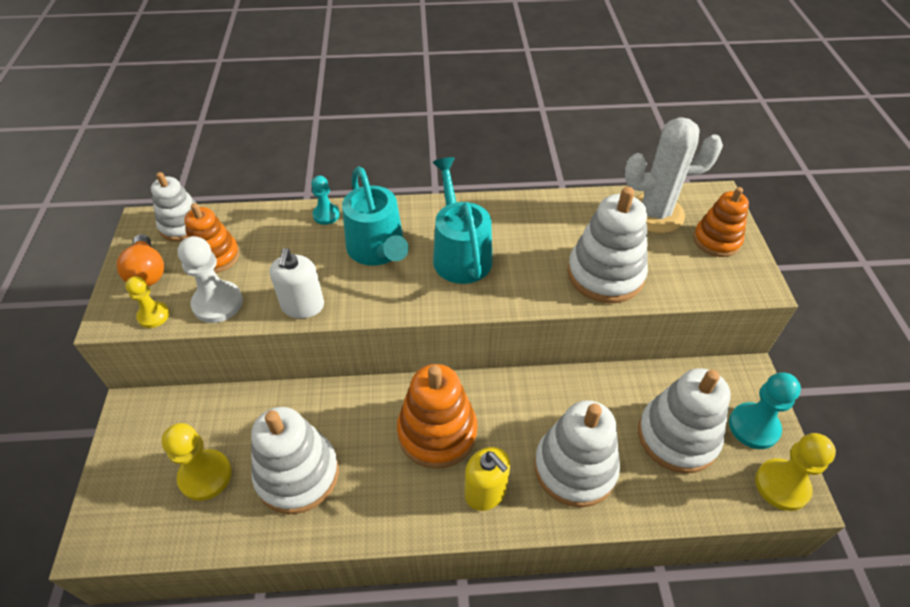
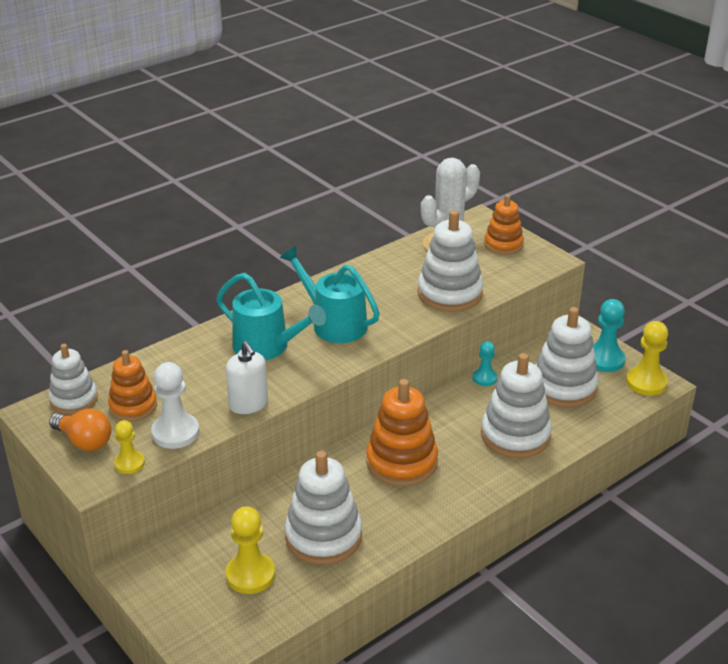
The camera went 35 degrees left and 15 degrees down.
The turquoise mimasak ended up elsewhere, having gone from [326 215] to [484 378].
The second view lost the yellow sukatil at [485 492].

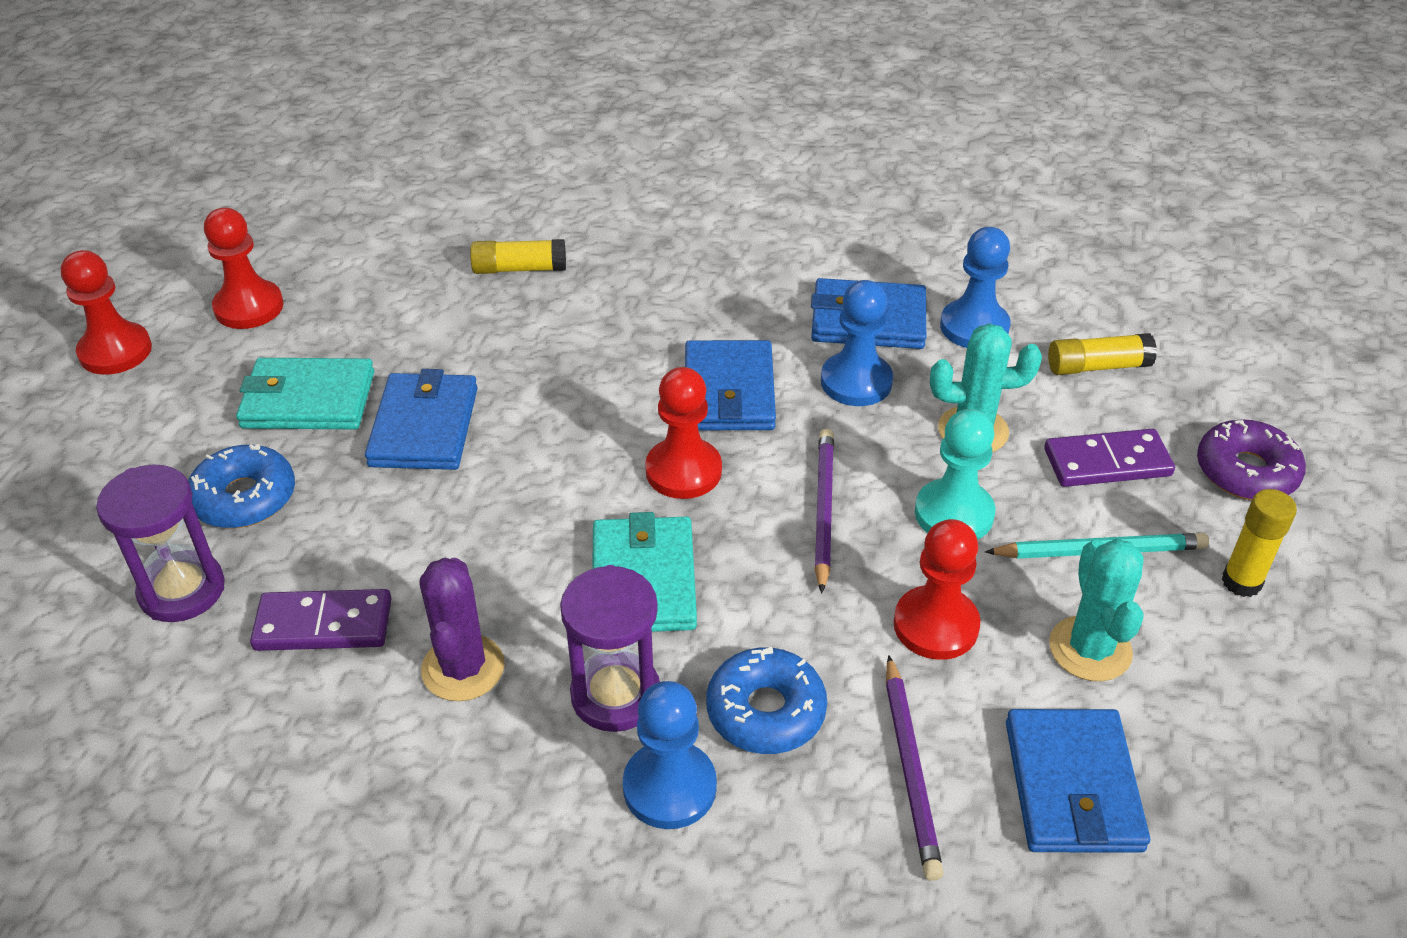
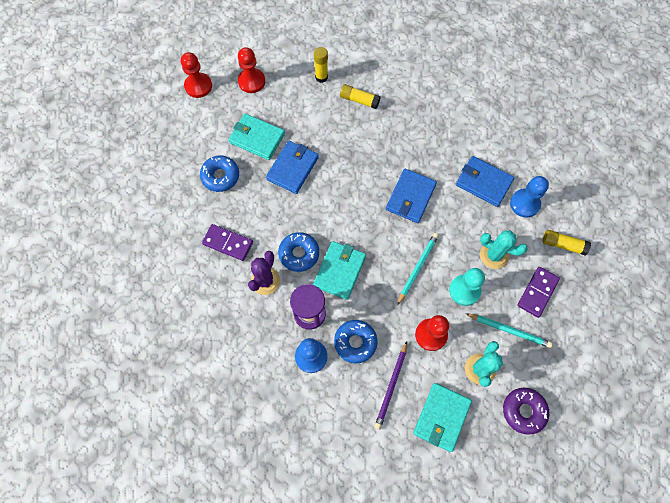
The camera went 25 degrees right and 25 degrees up.
The second view gained the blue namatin at [299 254].
The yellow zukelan ended up elsewhere, having gone from [1241 582] to [321 77].
What was the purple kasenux at [823 510] turned into the turquoise kasenux at [417 268].
What was the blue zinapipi at [1072 786] turned into the turquoise zinapipi at [441 417].
The purple namatin ended up elsewhere, having gone from [1246 472] to [523 411].
The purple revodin at [1107 462] ended up facing another way, 75 degrees counterclockwise from before.
The second view lost the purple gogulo at [182 590].
The second view lost the red mimasak at [683 471].
The second view lost the blue mimasak at [856 382].

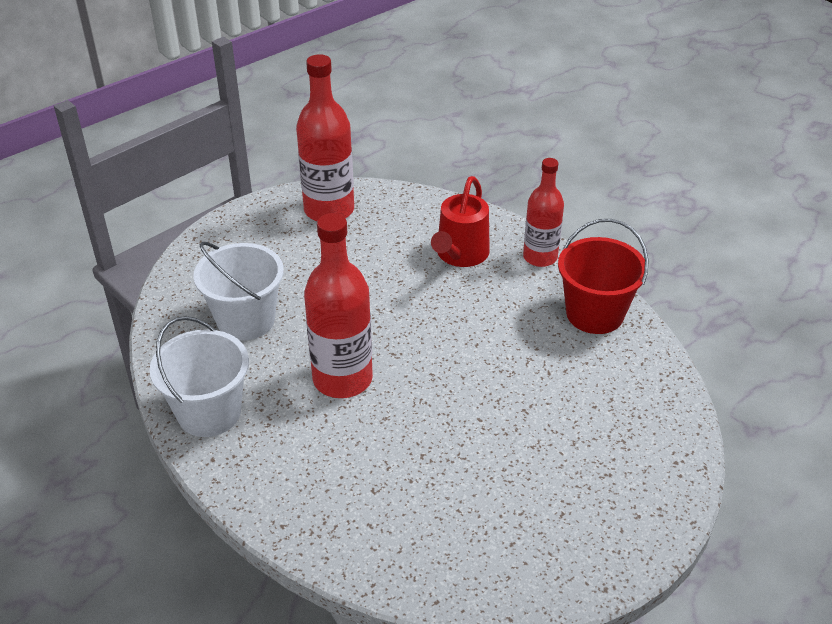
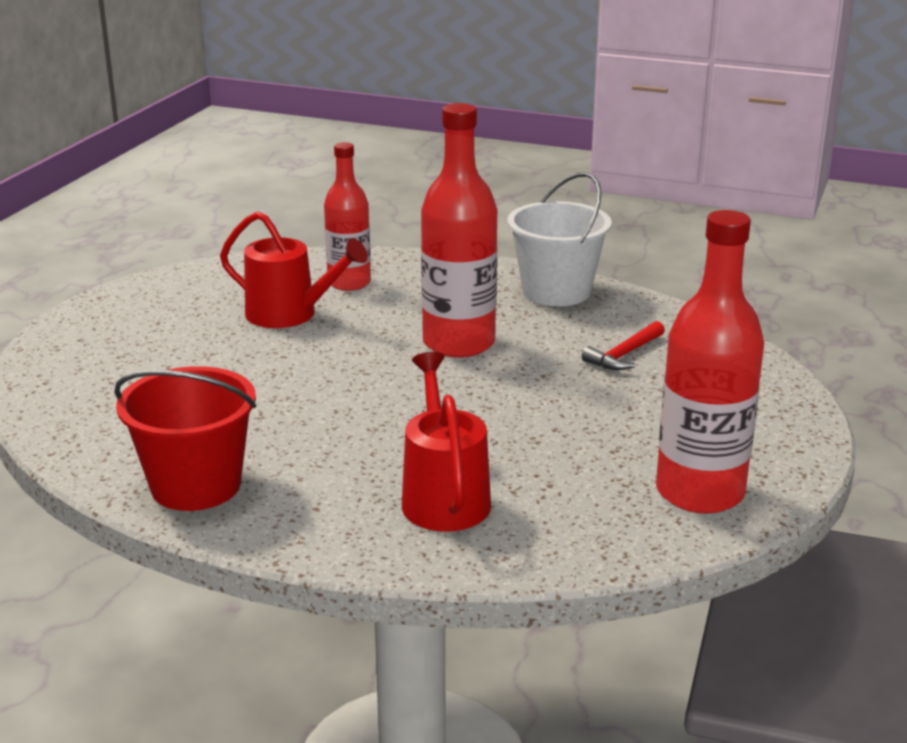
The camera went 150 degrees right and 15 degrees down.
The second view gained the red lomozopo at [290 314].
The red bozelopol ended up elsewhere, having gone from [540 257] to [349 283].
Where the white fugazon stood at [246 320], the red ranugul came to stand at [624 355].

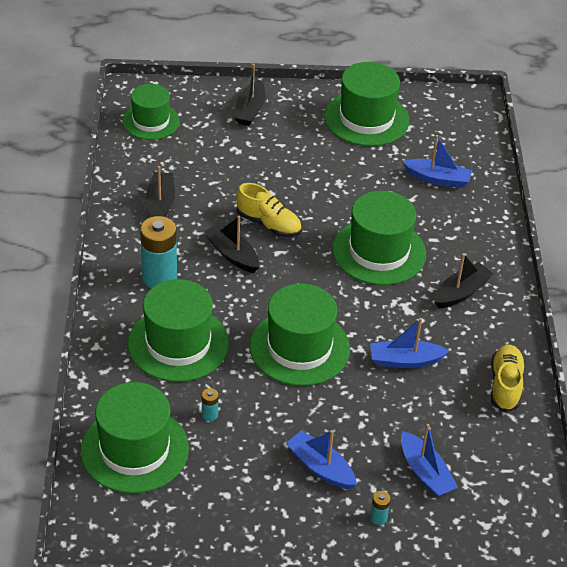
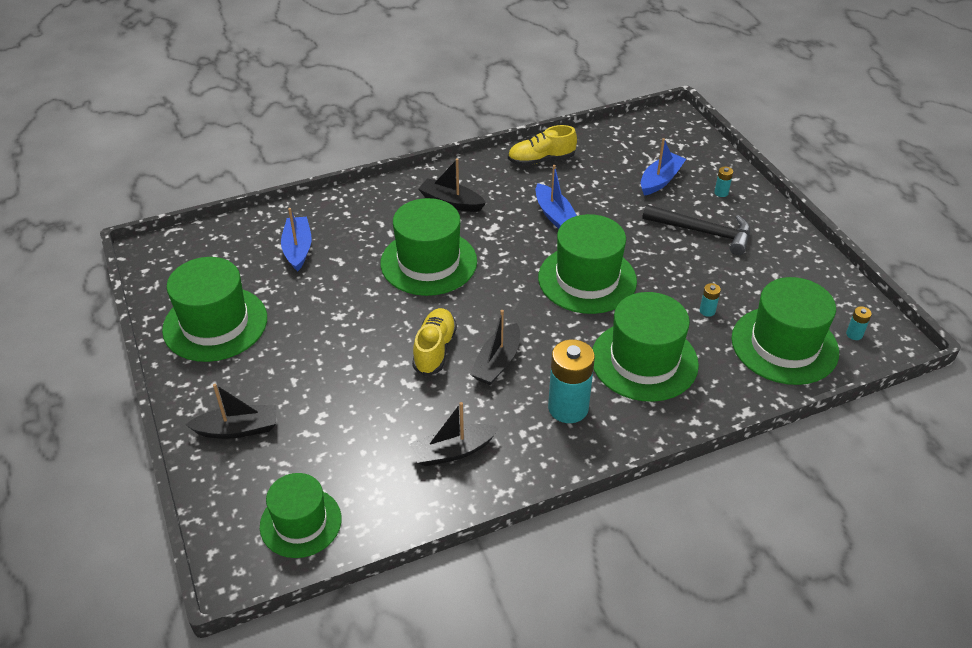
The camera went 110 degrees left and 0 degrees up.
Where the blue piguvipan stood at [320 467], the black ranugul came to stand at [703 232].
The second view gained the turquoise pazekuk at [854 334].

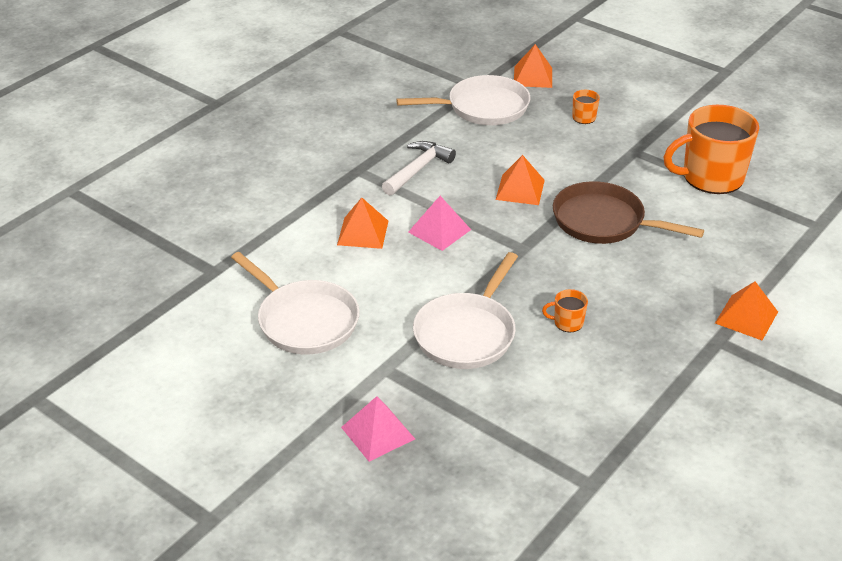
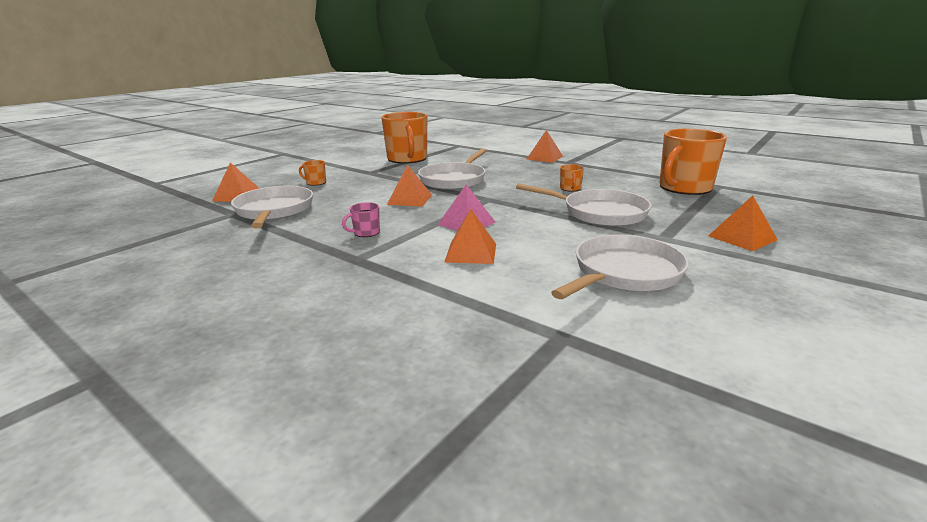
The camera went 90 degrees left and 15 degrees down.
Where the white ranugul stood at [418 169], the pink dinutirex came to stand at [366 233].
What was the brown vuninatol at [604 222] turned into the white vuninatol at [454 180].
The second view gained the orange dinutirex at [684 188].
What was the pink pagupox at [377 433] turned into the orange pagupox at [742 238].

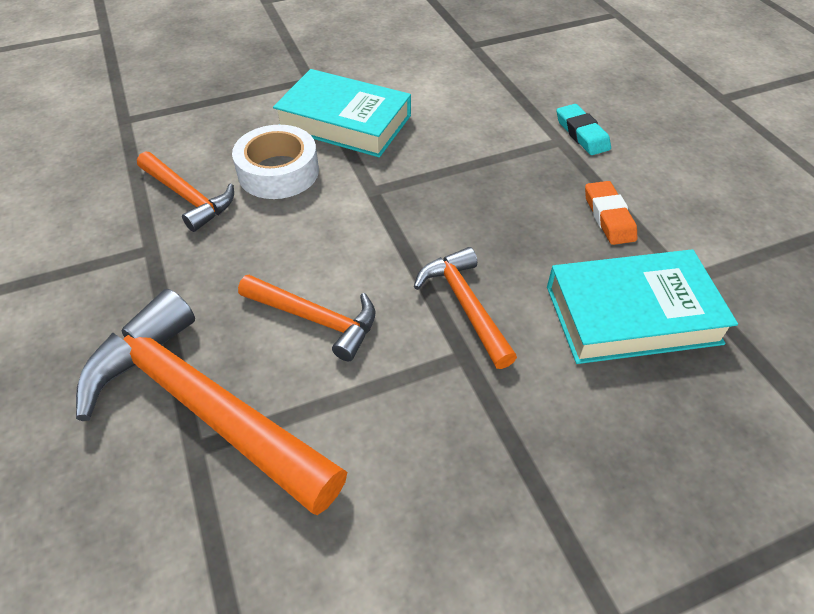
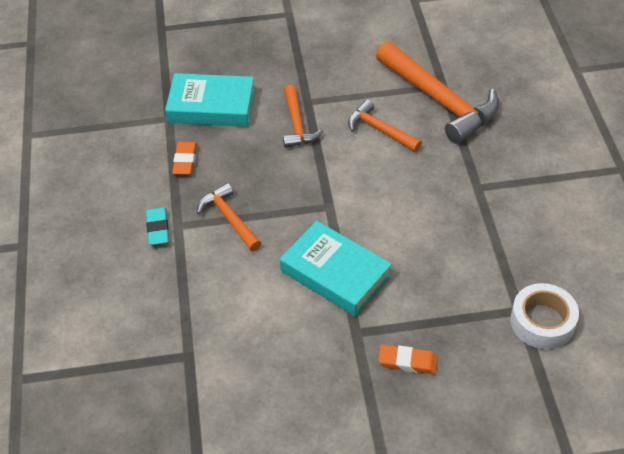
The camera went 165 degrees left and 0 degrees up.
The orange ranugul ended up elsewhere, having gone from [188 197] to [229 218].
The second view gained the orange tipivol at [407 362].
The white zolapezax ended up elsewhere, having gone from [278 172] to [542 322].

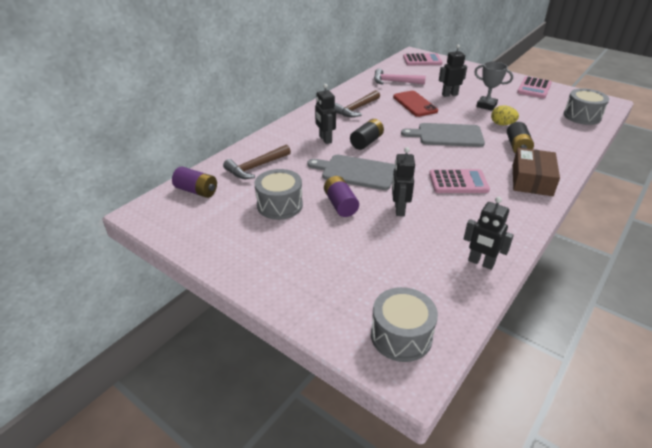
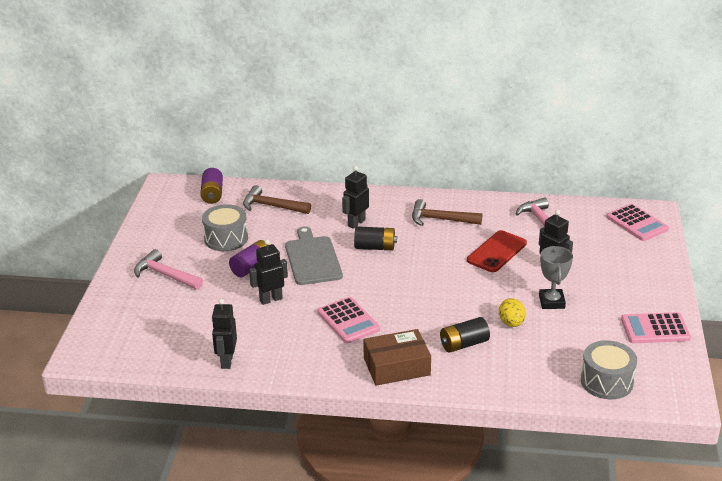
The camera went 60 degrees right and 5 degrees down.
The second view gained the pink ranugul at [165 275].
The second view lost the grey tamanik at [401 336].
The second view lost the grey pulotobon at [447 135].

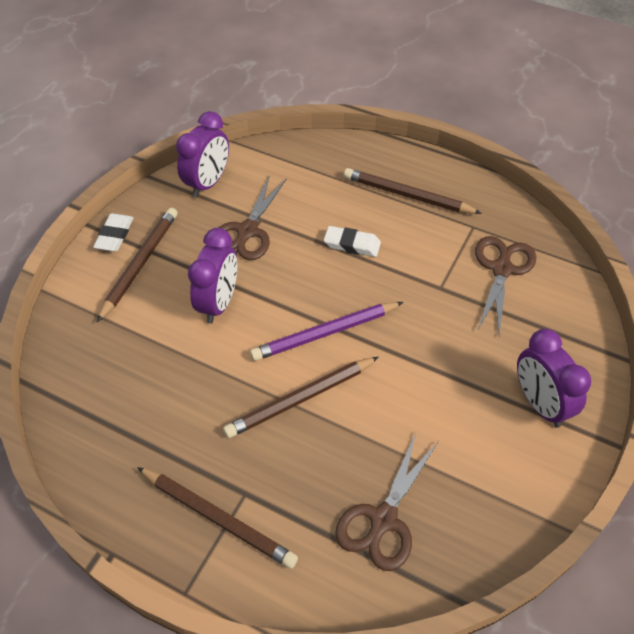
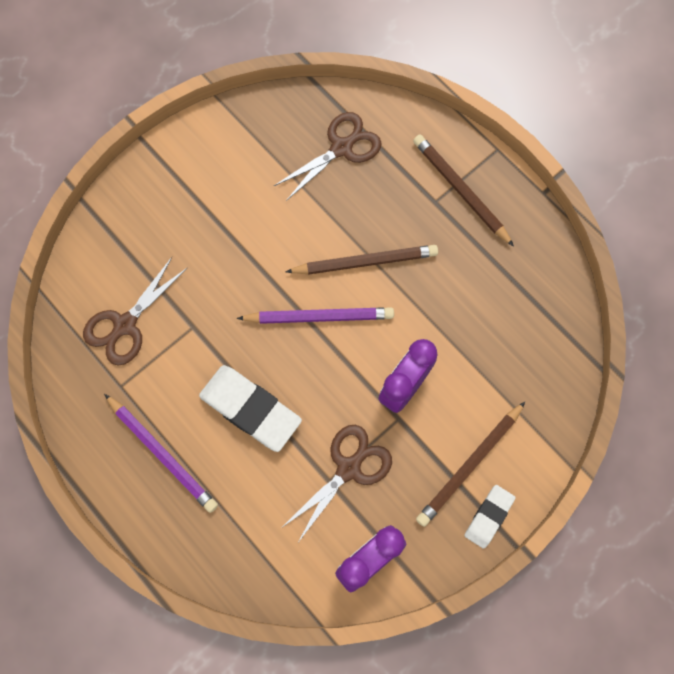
The camera went 160 degrees left and 20 degrees up.
What was the brown kasenux at [407 195] turned into the purple kasenux at [162 454].
The size of the white tipivol at [352 244] changed by a factor of 1.77.
The second view lost the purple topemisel at [540 404].

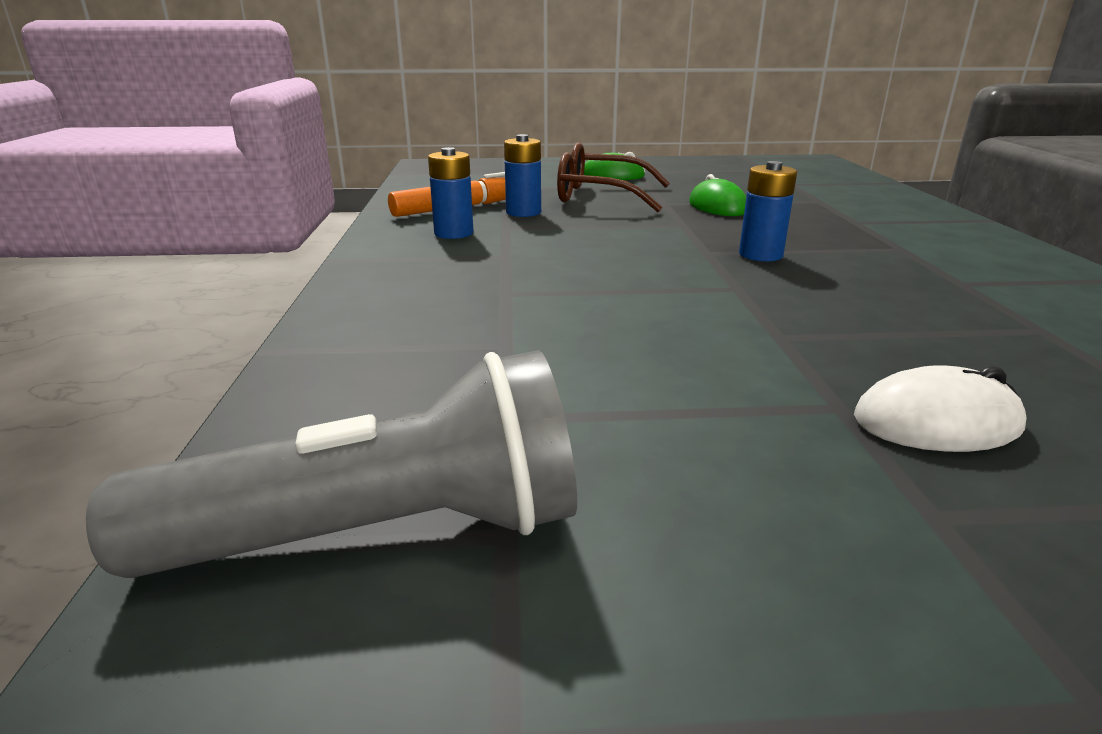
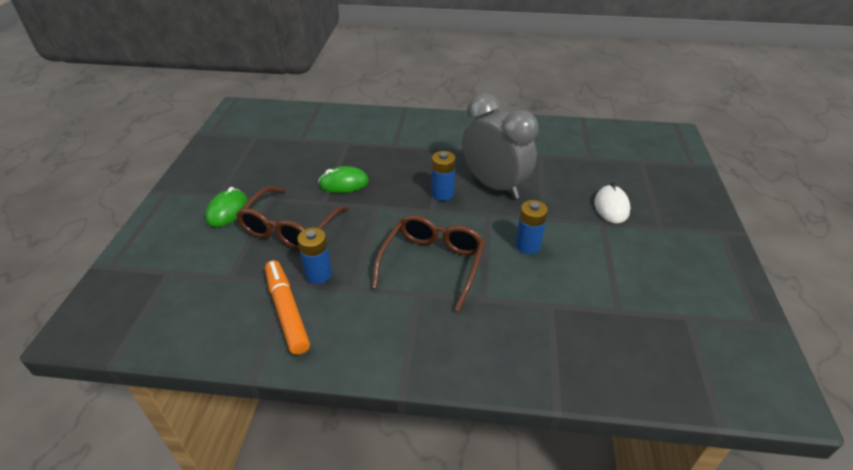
The camera went 80 degrees left and 15 degrees up.
The second view gained the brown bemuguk at [432 264].
The second view gained the grey topemisel at [494 186].
The blue pazekuk ended up elsewhere, having gone from [453 233] to [527 246].
The second view lost the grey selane at [382 533].

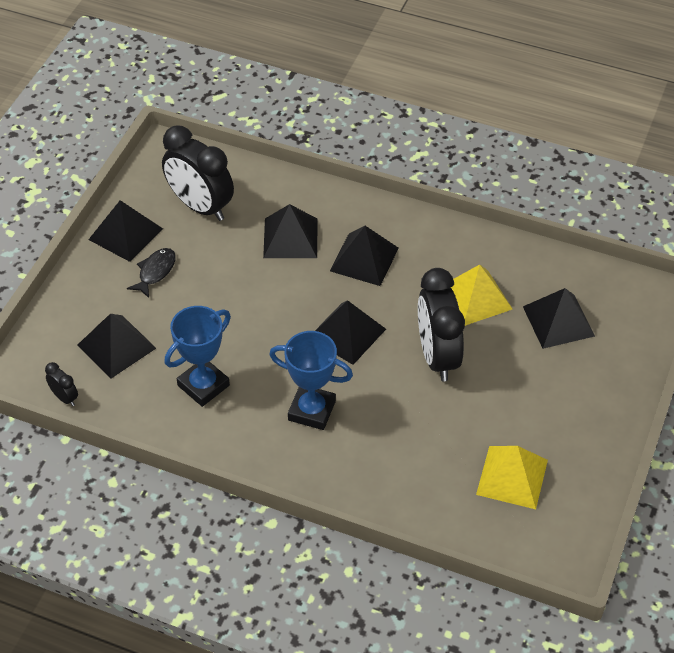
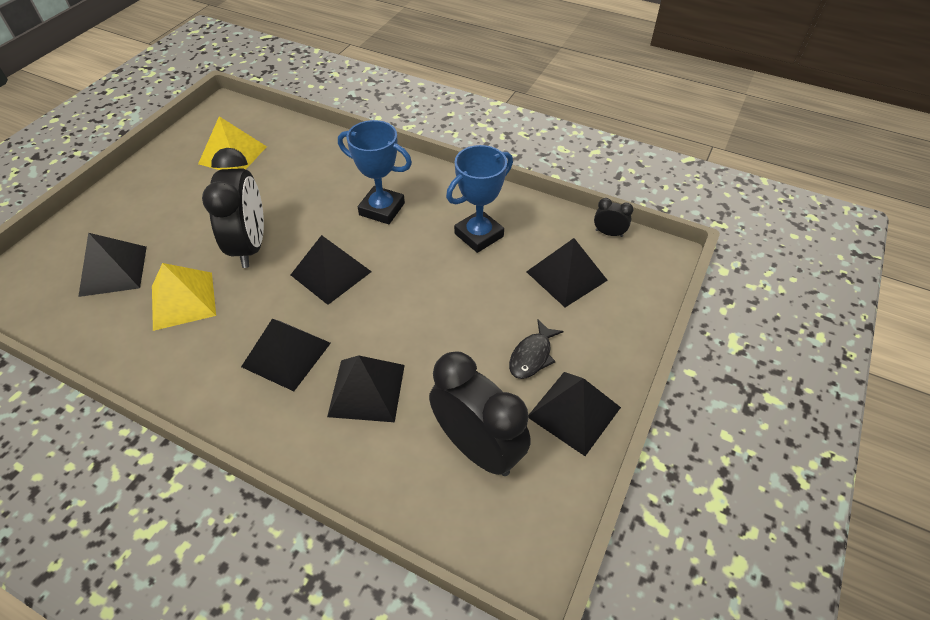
The camera went 175 degrees left and 0 degrees up.
The black topemisel at [65 397] ended up facing another way, 150 degrees clockwise from before.

